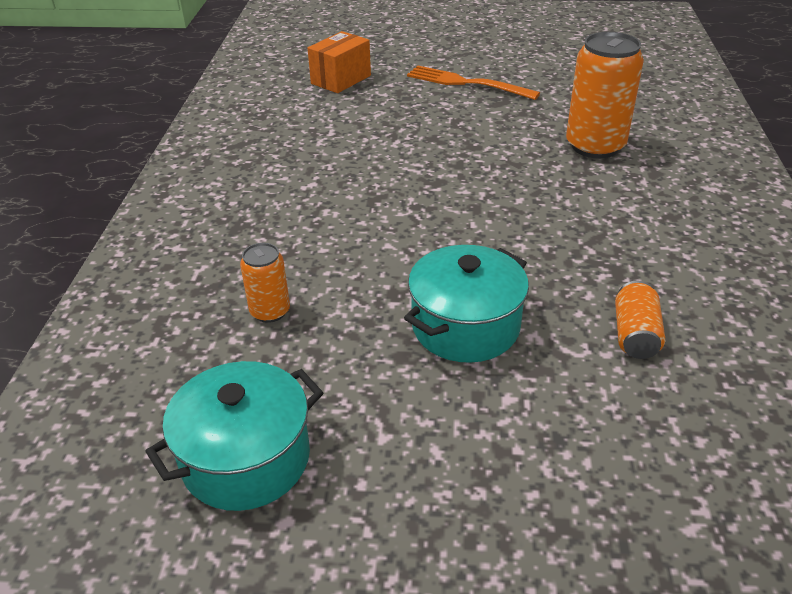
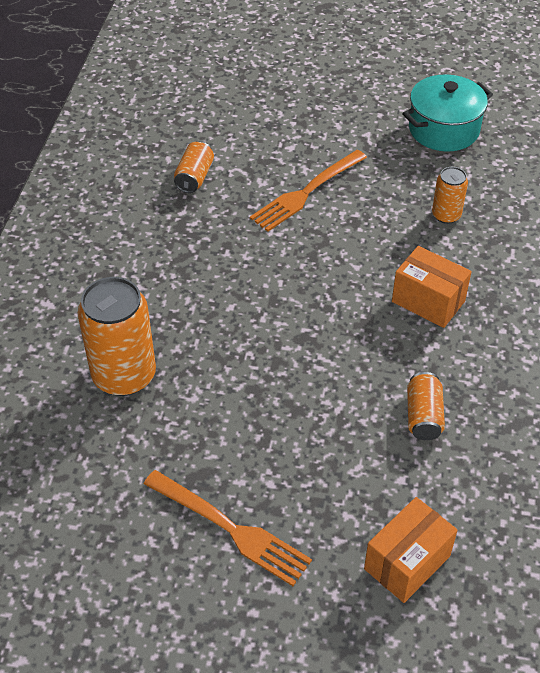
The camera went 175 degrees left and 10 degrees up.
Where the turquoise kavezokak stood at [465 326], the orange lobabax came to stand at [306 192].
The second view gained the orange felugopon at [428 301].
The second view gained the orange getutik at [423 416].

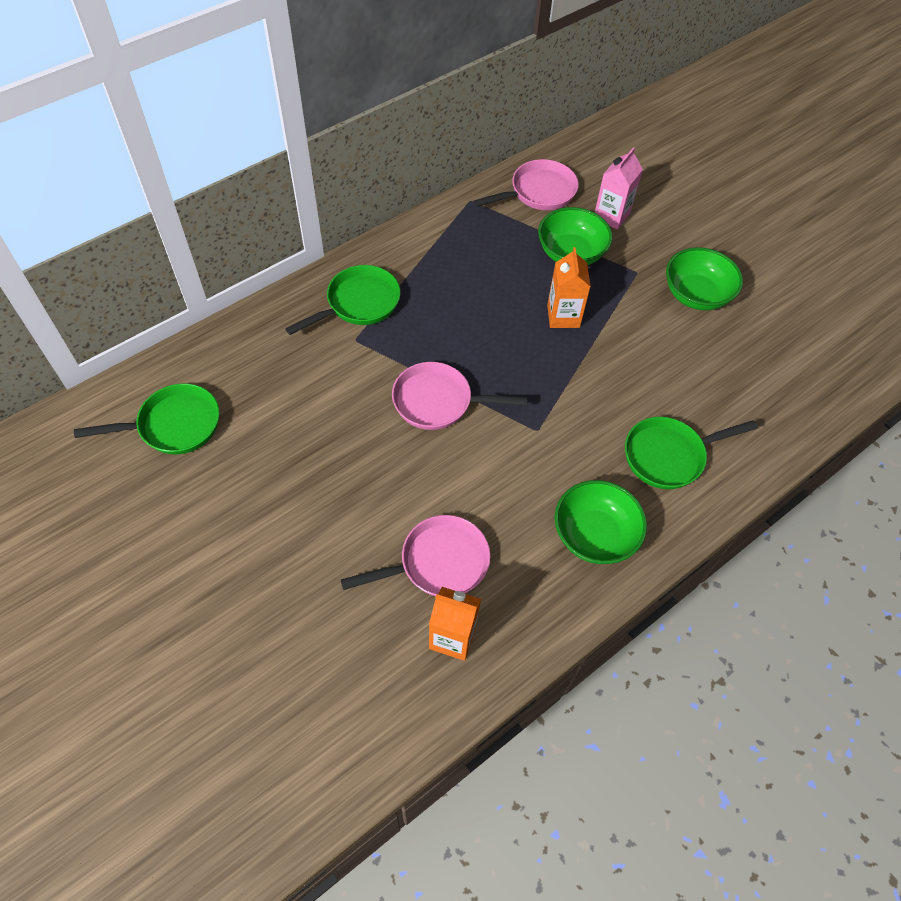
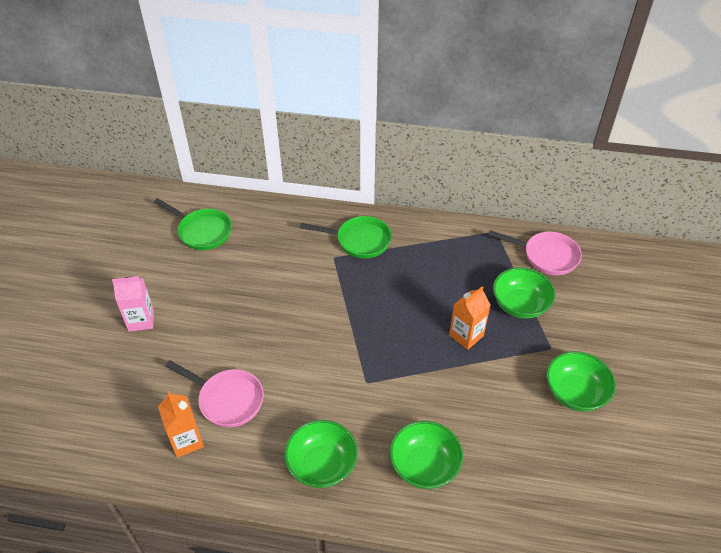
The camera went 50 degrees right and 10 degrees down.
The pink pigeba ended up elsewhere, having gone from [611 216] to [141 320].
Where the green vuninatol stood at [668 456], the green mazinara came to stand at [424 466].
The second view lost the pink vuninatol at [438 401].

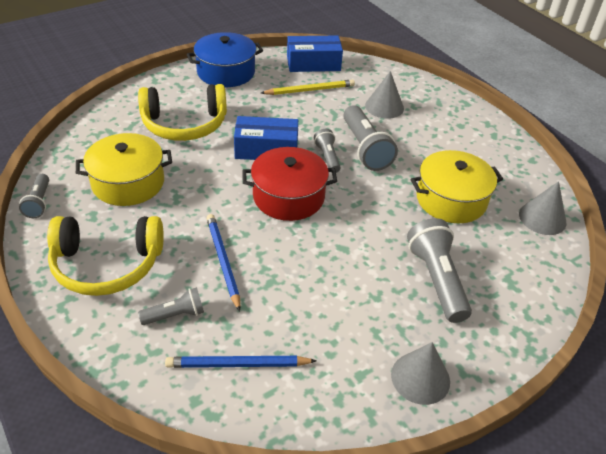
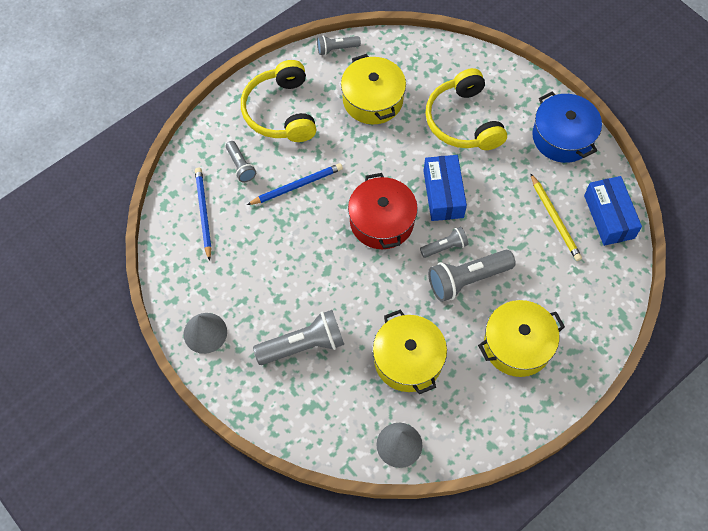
The camera went 85 degrees right and 20 degrees up.
The second view gained the yellow kavezokak at [517 345].
The second view lost the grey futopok at [384 107].

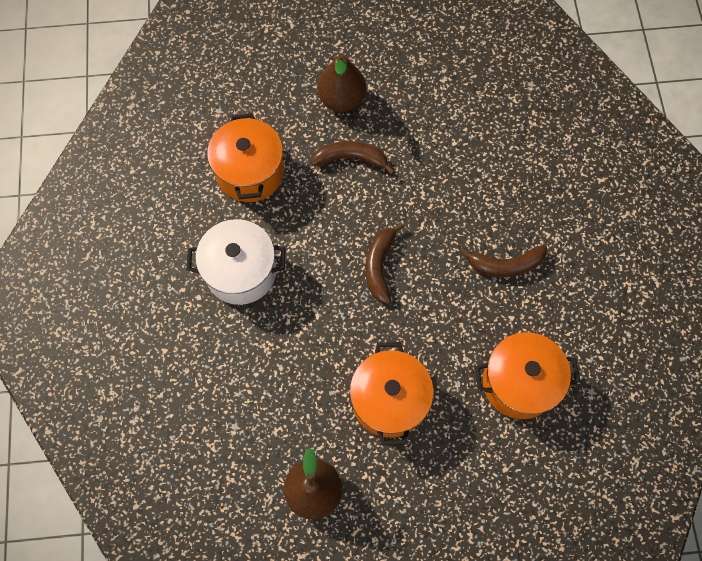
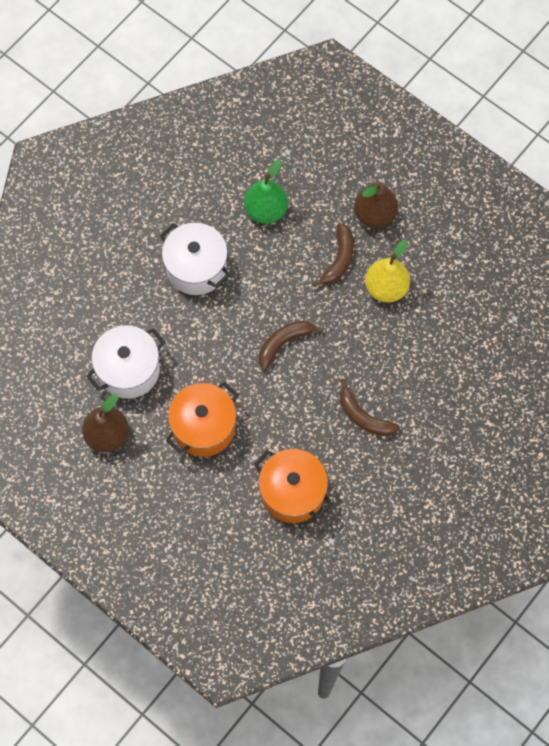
The camera went 45 degrees right and 0 degrees up.
The second view gained the white kavezokak at [129 370].
Where the orange kavezokak stood at [250 172], the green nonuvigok came to stand at [266 210].
The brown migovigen at [351 159] ended up facing another way, 60 degrees clockwise from before.
The second view gained the yellow nonuvigok at [386 288].

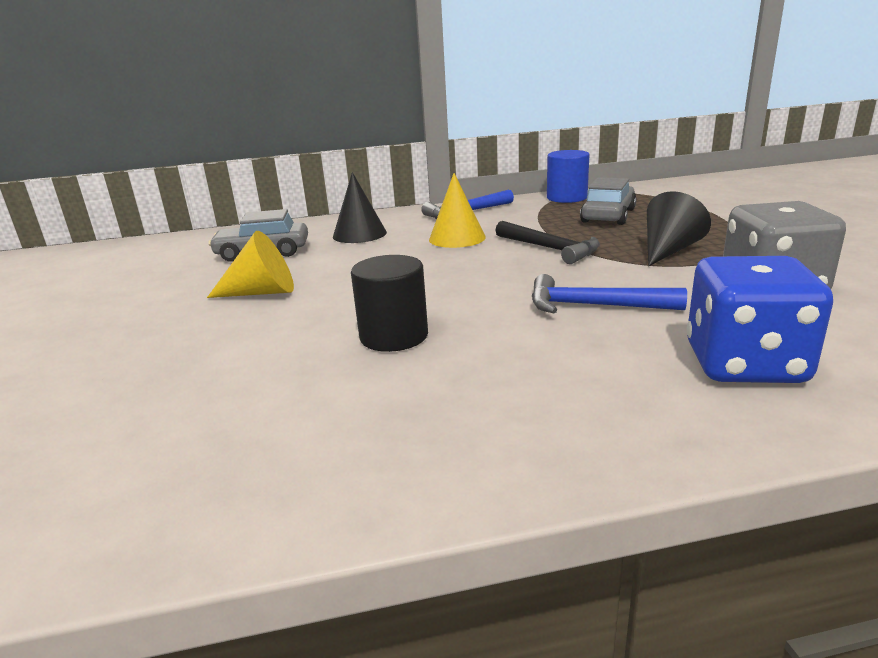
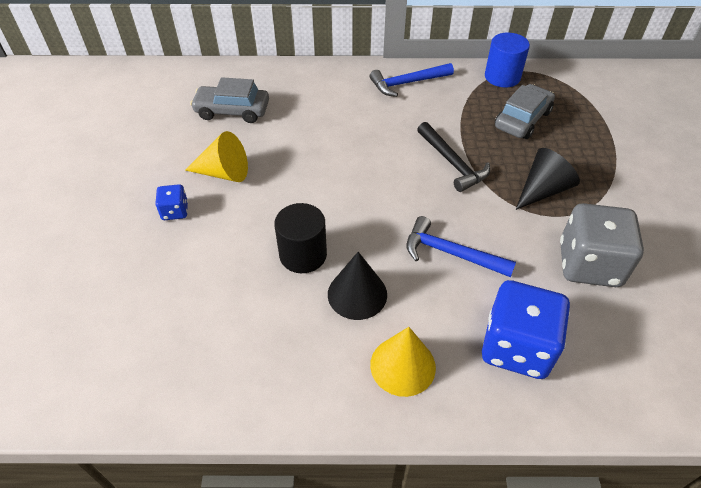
The camera went 10 degrees right and 25 degrees up.
The second view gained the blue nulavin at [175 211].
The black futopok ended up elsewhere, having gone from [359 234] to [357 294].
The yellow futopok ended up elsewhere, having gone from [457 238] to [402 365].

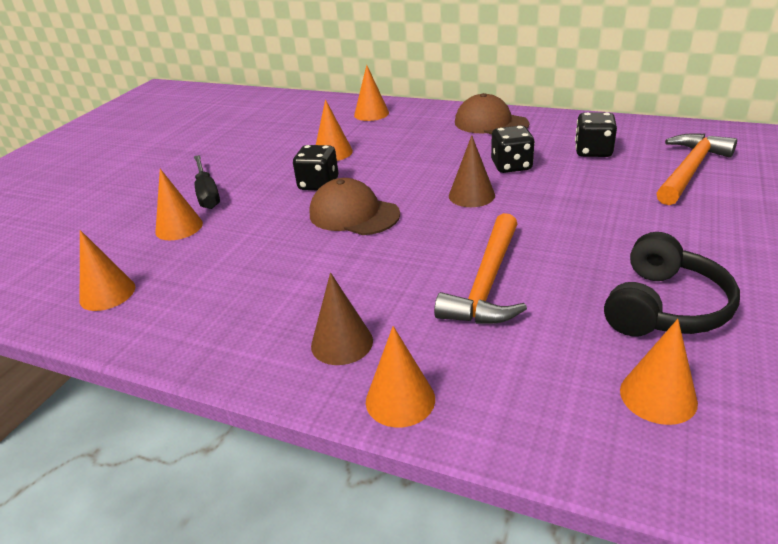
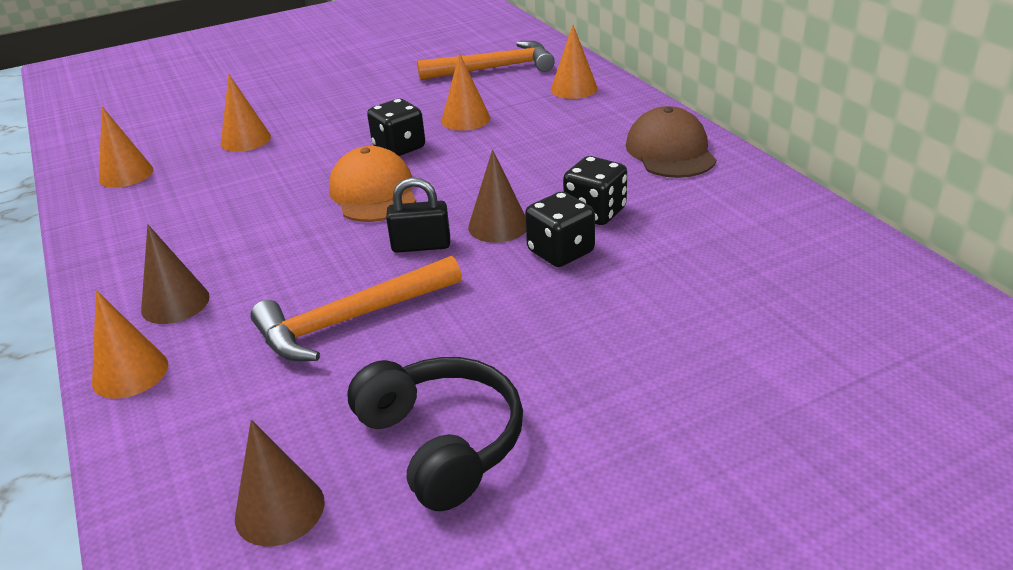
The camera went 40 degrees right and 0 degrees up.
What was the orange futopok at [658 396] turned into the brown futopok at [279 509].
What was the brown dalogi at [354 214] turned into the orange dalogi at [373 193].
The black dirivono at [664 307] ended up facing another way, 105 degrees counterclockwise from before.
The second view gained the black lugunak at [421 245].
The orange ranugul ended up elsewhere, having gone from [690 170] to [494 69].
The black nulavin ended up elsewhere, having gone from [593 151] to [560 252].
The second view lost the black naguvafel at [207 193].

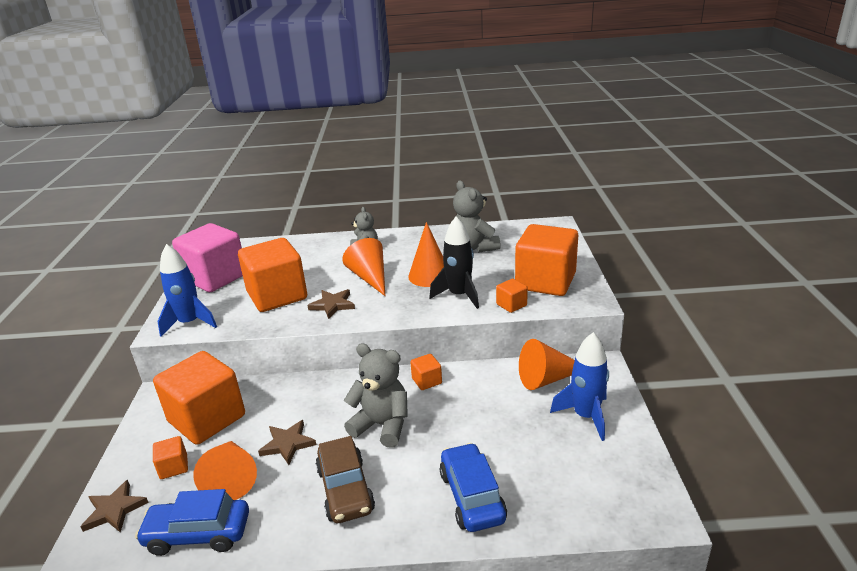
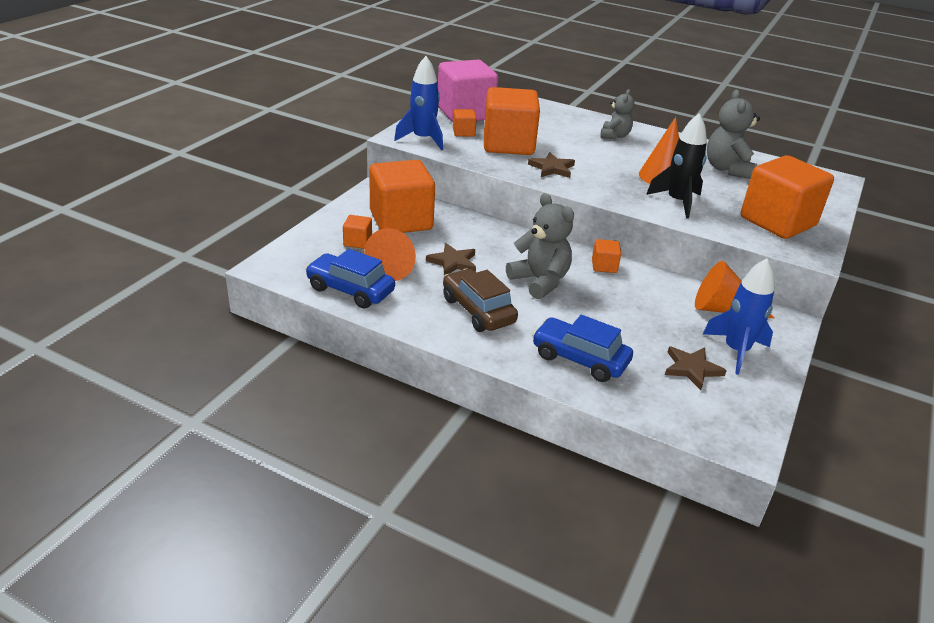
The camera went 25 degrees right and 5 degrees up.
The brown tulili at [345 490] ended up facing another way, 135 degrees clockwise from before.
The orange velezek ended up elsewhere, having gone from [511 305] to [463 132].
The blue tulili at [472 496] ended up facing another way, 75 degrees counterclockwise from before.
The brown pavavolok ended up elsewhere, having gone from [114 510] to [692 369].
The second view lost the orange futopok at [370 277].

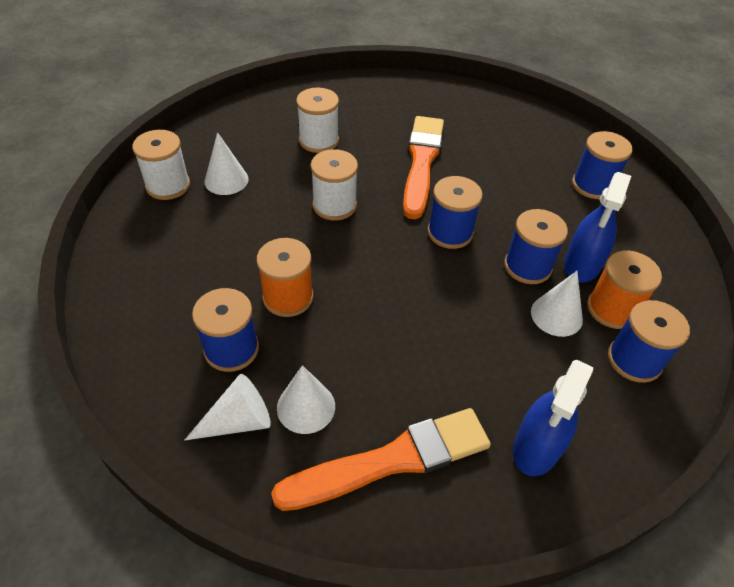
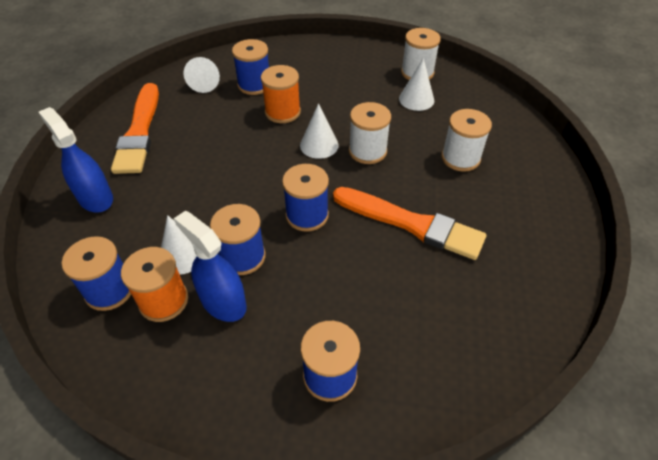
The camera went 110 degrees right and 0 degrees up.
The white futopok ended up elsewhere, having gone from [306 407] to [319 145].

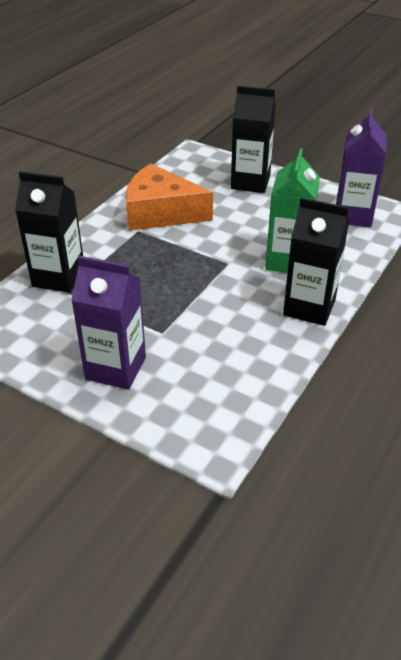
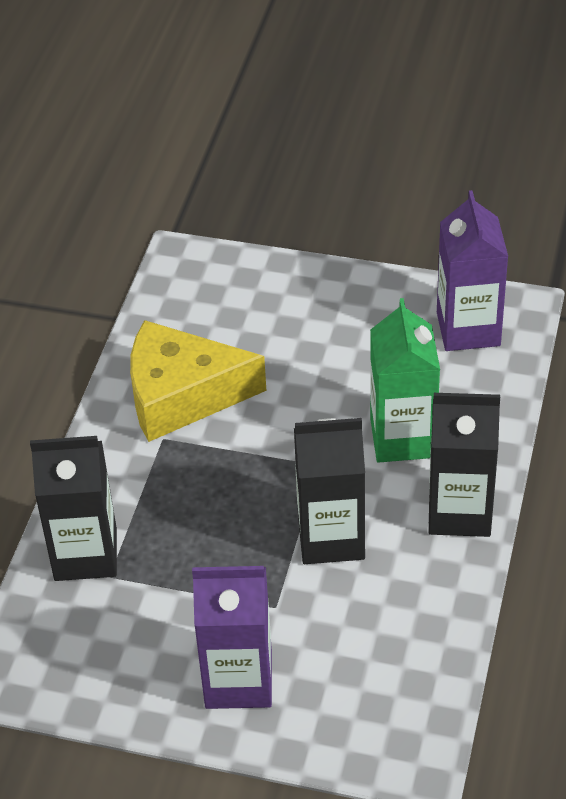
The camera went 15 degrees left and 5 degrees up.
What was the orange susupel at [160 212] turned into the yellow susupel at [182 395].
The black pigeba ended up elsewhere, having gone from [250 182] to [331 538].

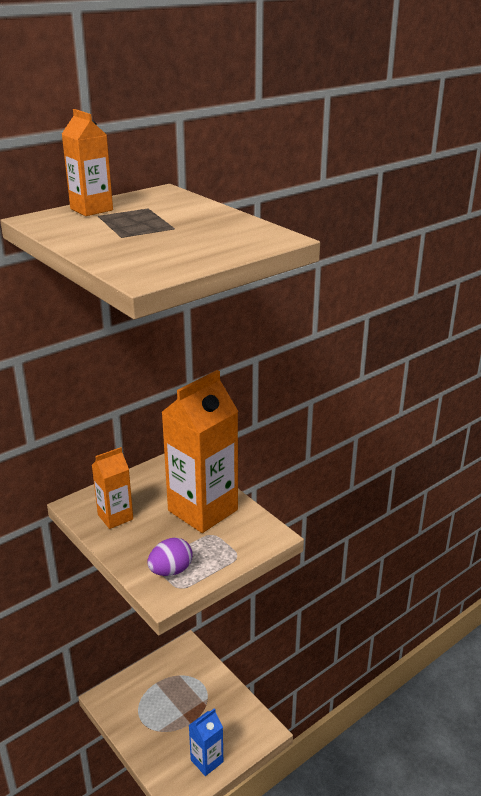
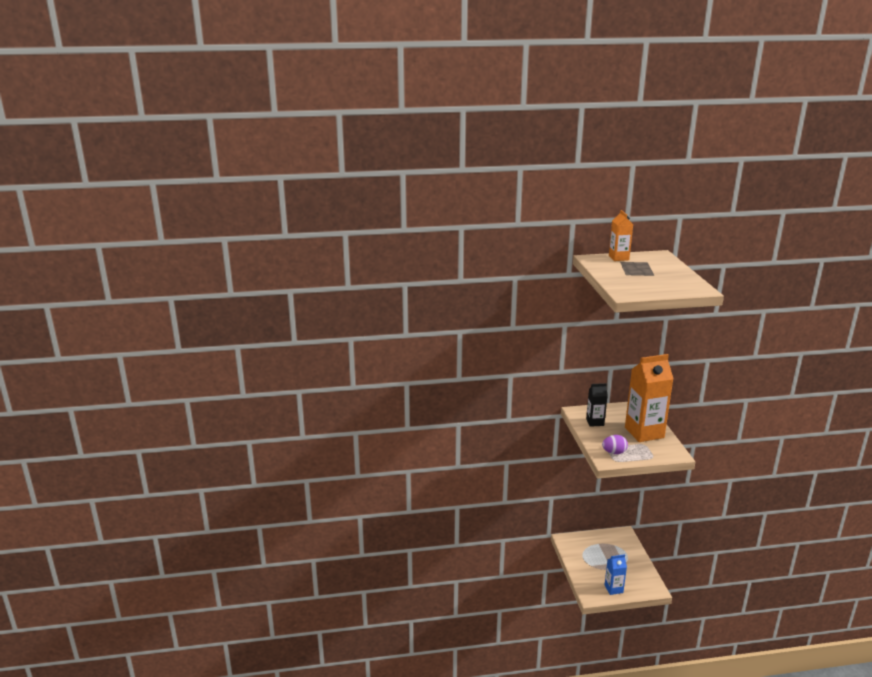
The camera went 30 degrees right and 5 degrees down.
What was the orange pigeba at [115 517] turned into the black pigeba at [595 422].

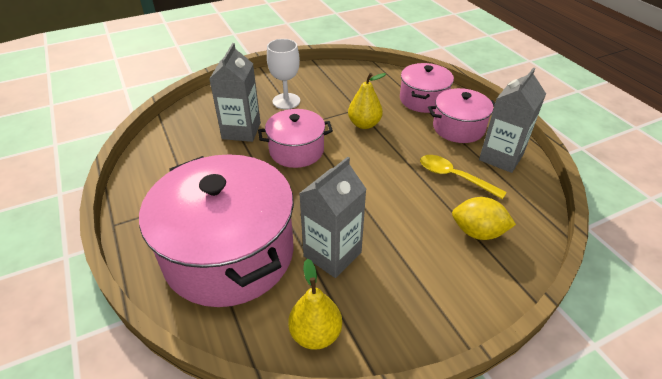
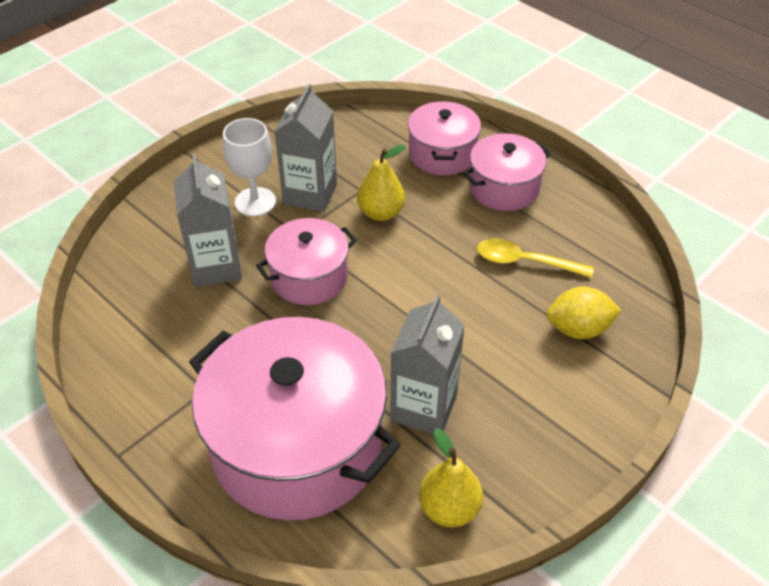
The camera went 20 degrees left and 5 degrees up.
The grey pigeba ended up elsewhere, having gone from [501 157] to [310 194].

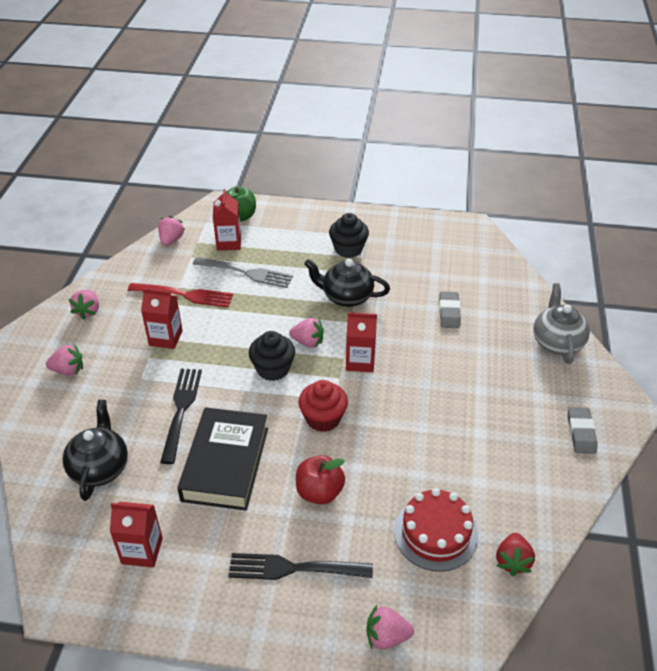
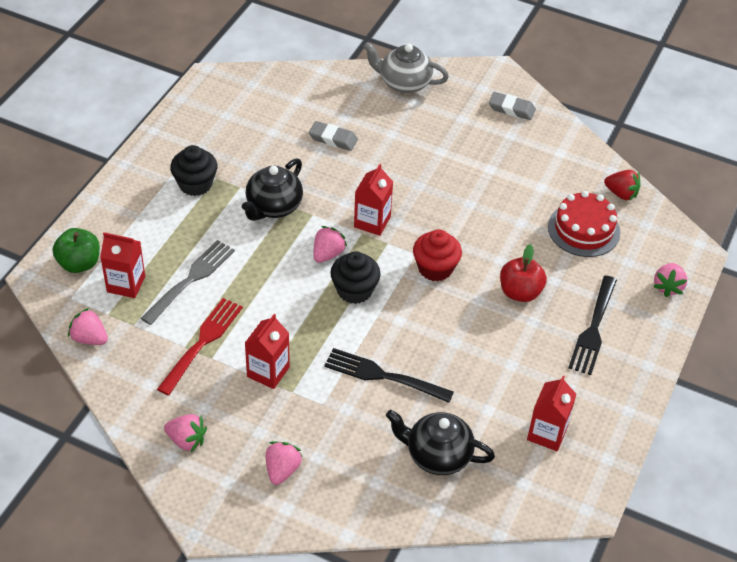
The camera went 75 degrees left and 5 degrees up.
The second view lost the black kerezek at [225 464].

